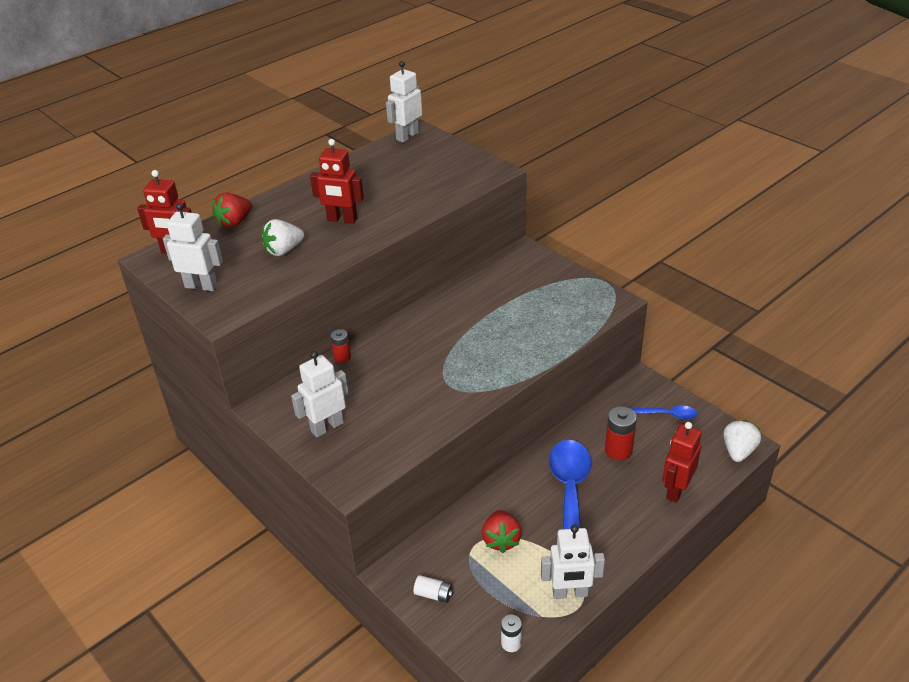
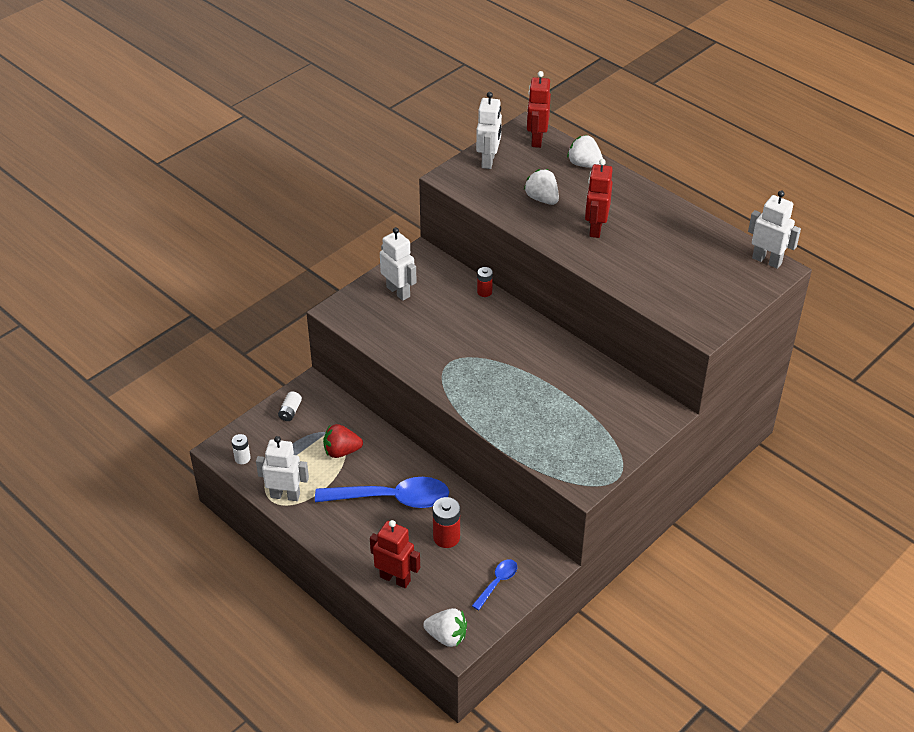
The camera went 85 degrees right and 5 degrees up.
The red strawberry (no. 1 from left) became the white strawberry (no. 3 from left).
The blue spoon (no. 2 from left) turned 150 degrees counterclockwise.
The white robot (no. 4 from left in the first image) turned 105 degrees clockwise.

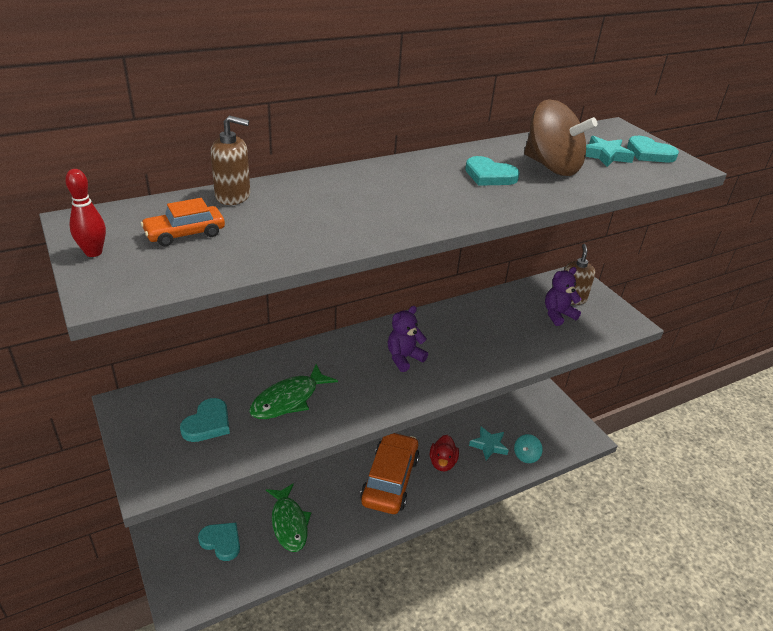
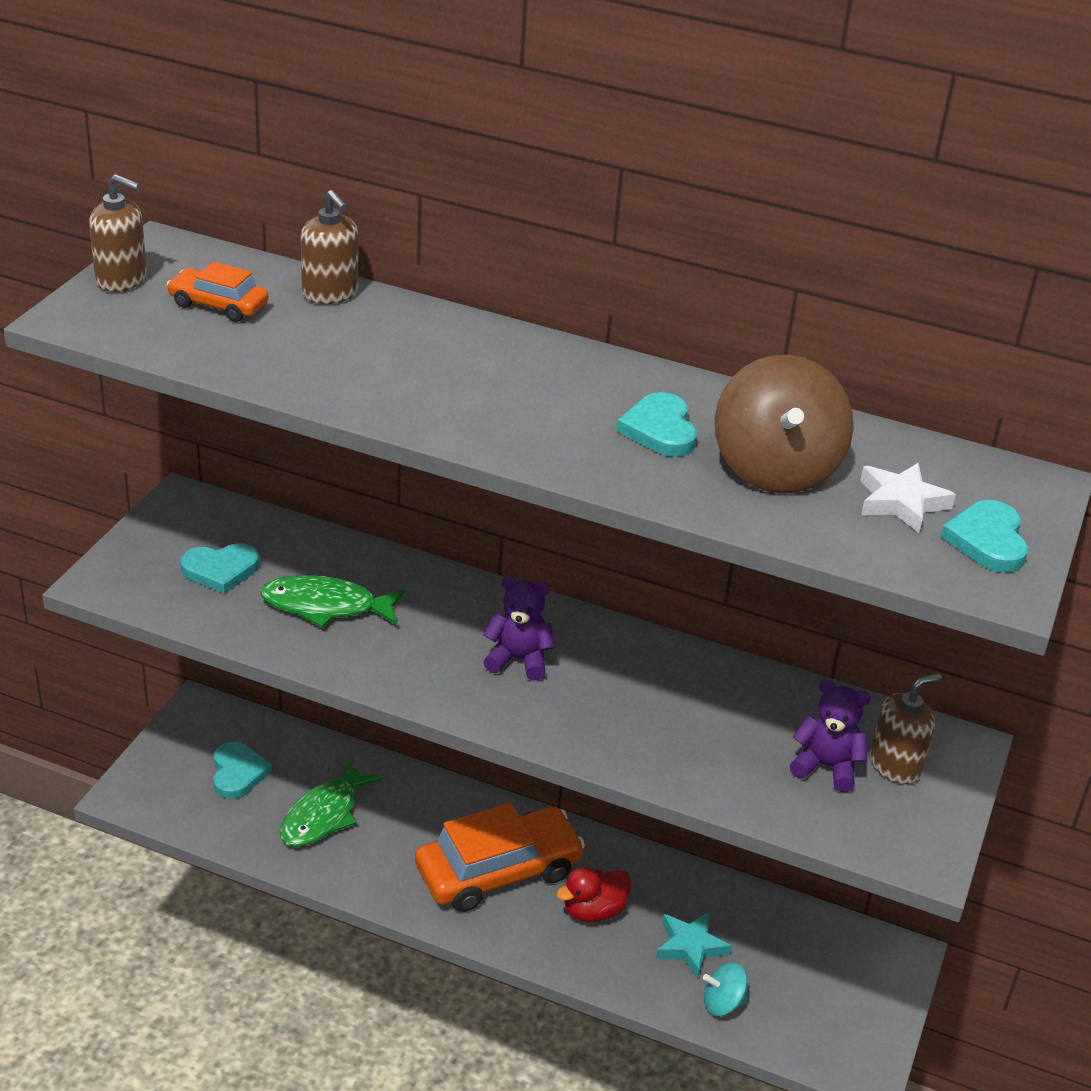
The camera went 50 degrees right and 0 degrees up.
The turquoise star (no. 2 from left) became the white star.
The red bowling pin was replaced by the brown soap dispenser (no. 1 from left).

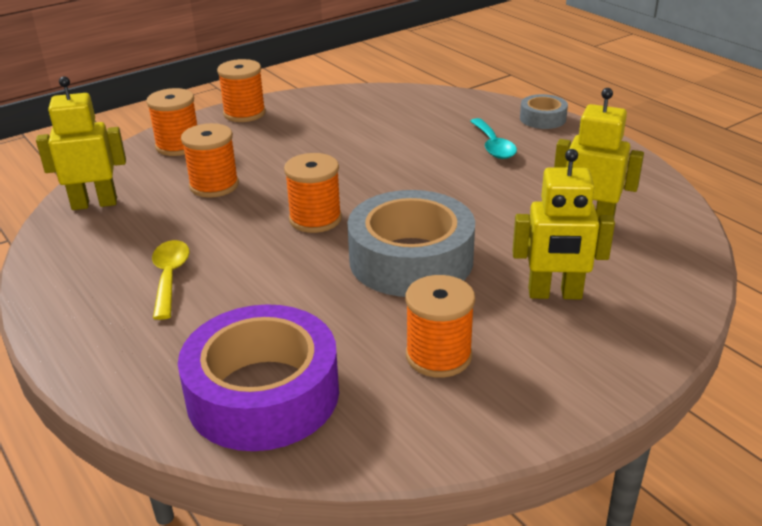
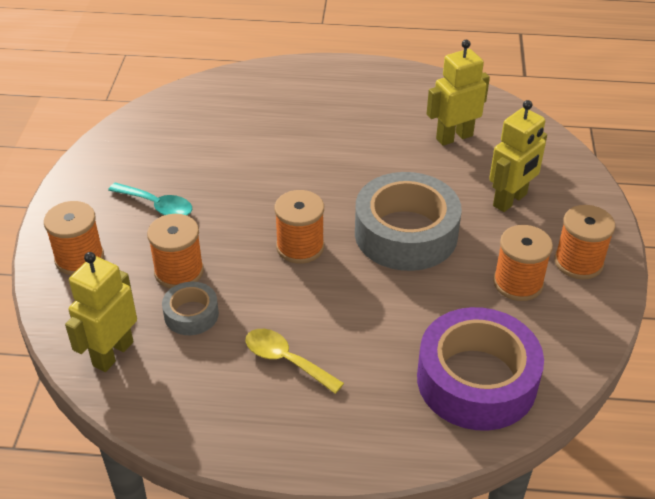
The camera went 50 degrees left and 10 degrees up.
The orange spool (no. 3 from left in the first image) moved.
The grey tape (no. 2 from left in the first image) moved.
The turquoise spoon moved.

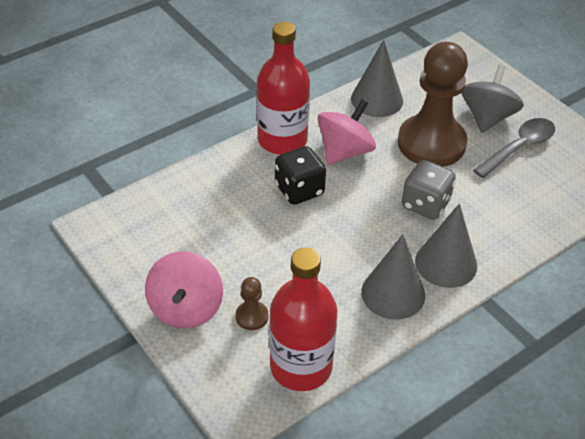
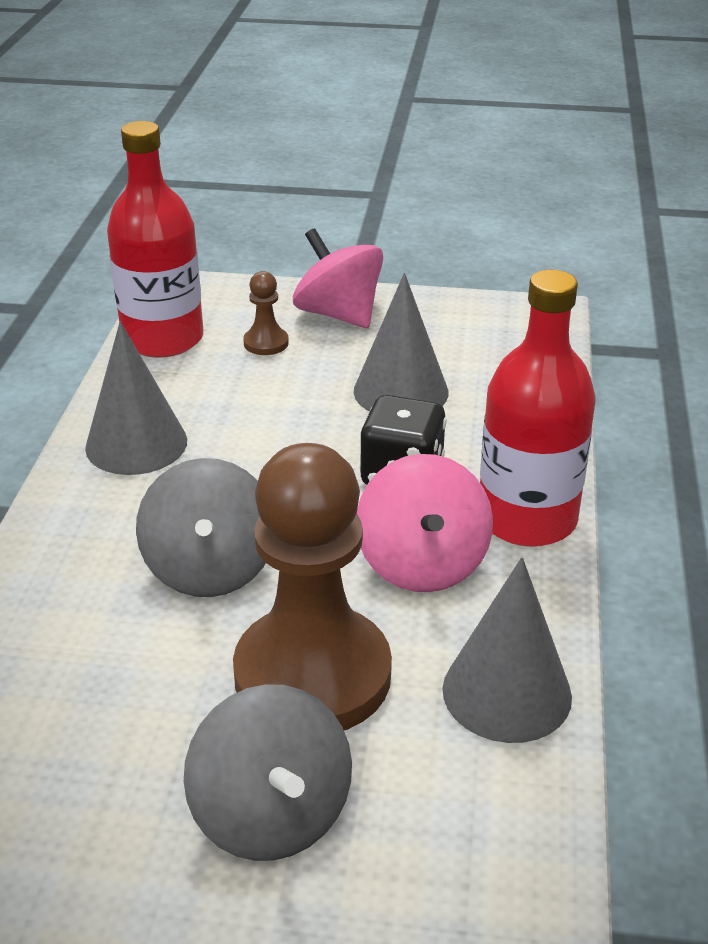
The camera went 135 degrees right and 10 degrees down.
The grey spoon disappeared.
The grey dice was replaced by the grey spinning top (no. 1 from left).
The grey cone (no. 3 from left in the first image) moved.

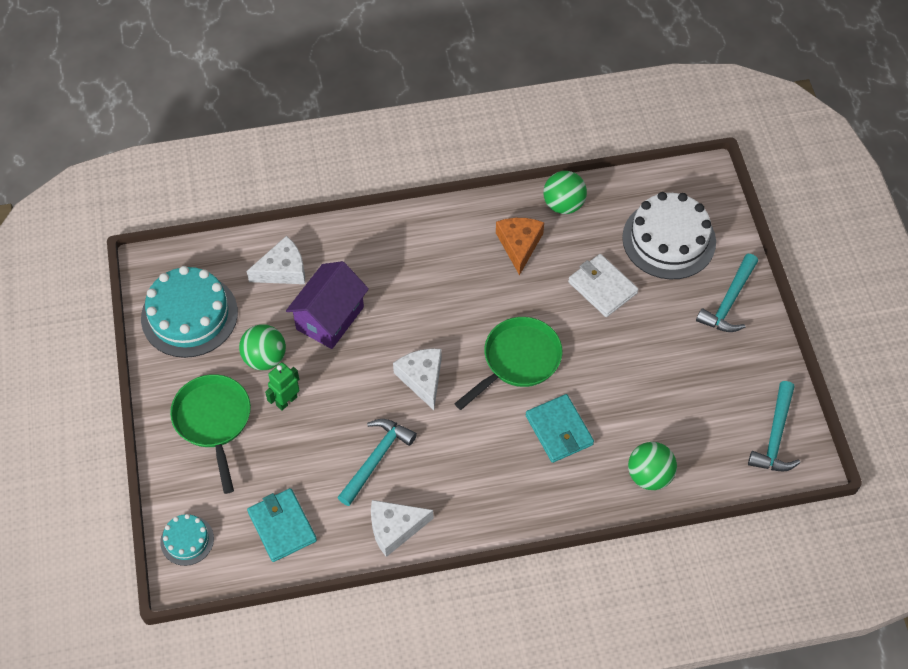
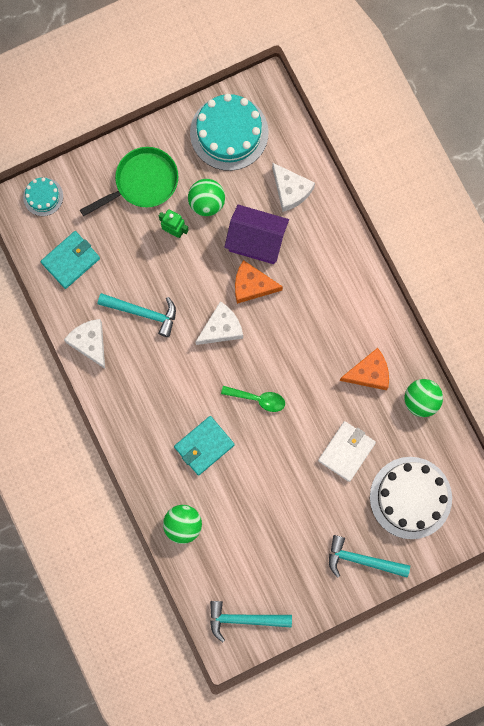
The camera went 75 degrees right and 20 degrees up.
The green pan (no. 2 from left) was replaced by the green spoon.
The orange cheese (no. 1 from left) appeared.

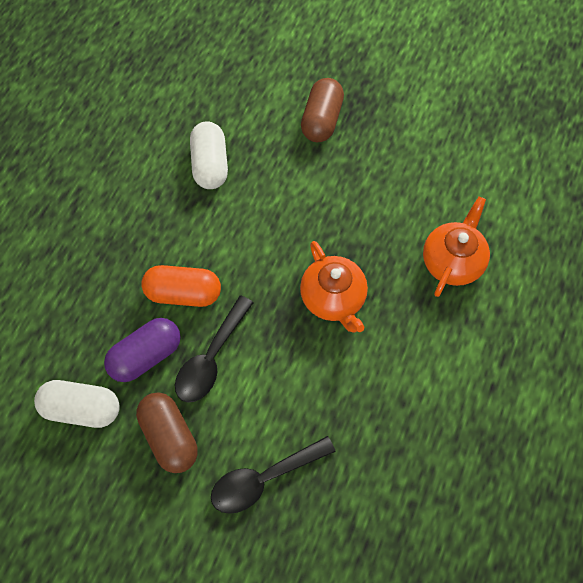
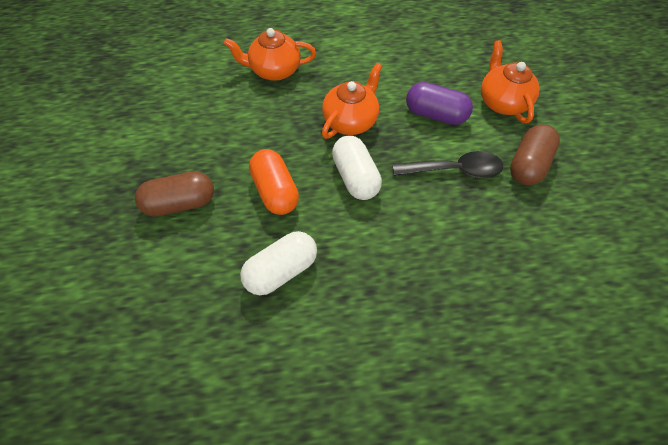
The camera went 120 degrees left and 5 degrees down.
The orange capsule moved.
The purple capsule moved.
The white capsule (no. 1 from left in the first image) moved.
The black spoon (no. 2 from left) was replaced by the orange teapot (no. 3 from left).

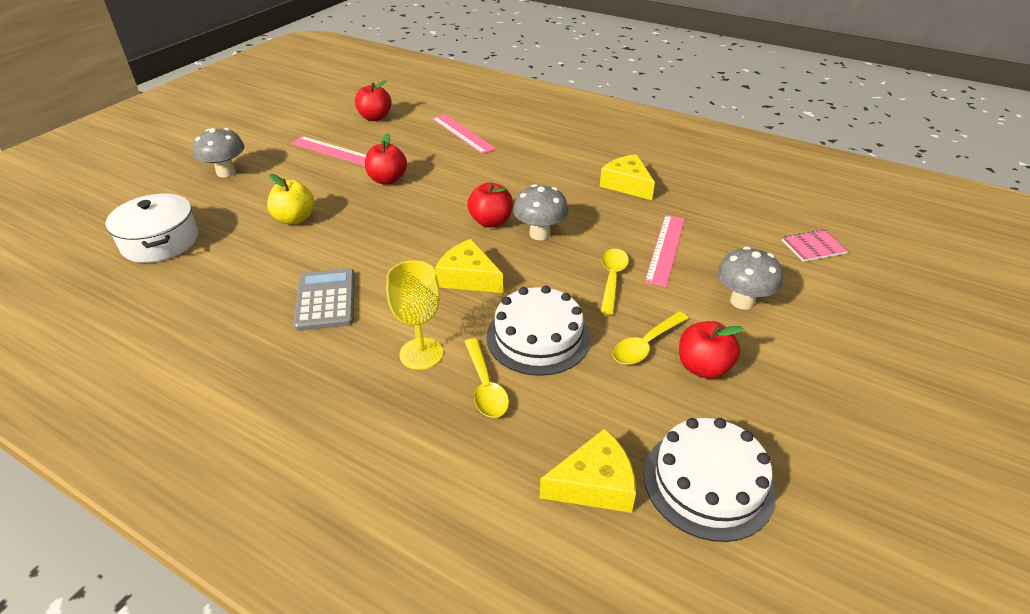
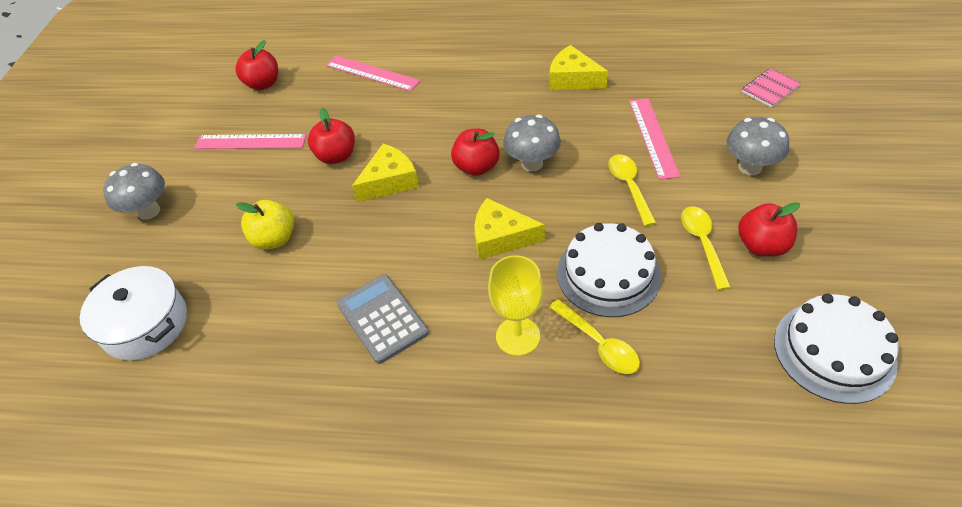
The camera went 20 degrees left and 10 degrees up.
The yellow spoon (no. 3 from left) turned 150 degrees clockwise.
The yellow cheese (no. 2 from left in the first image) moved.

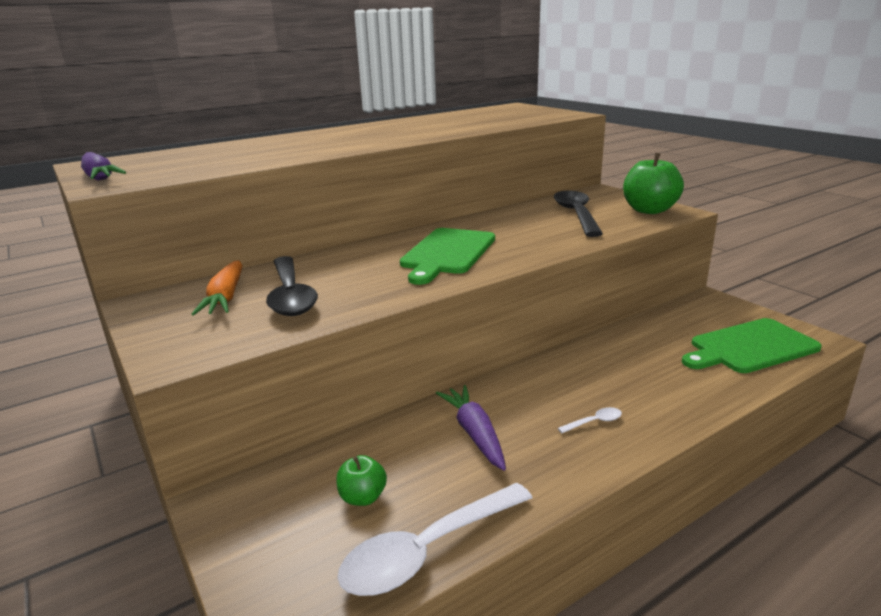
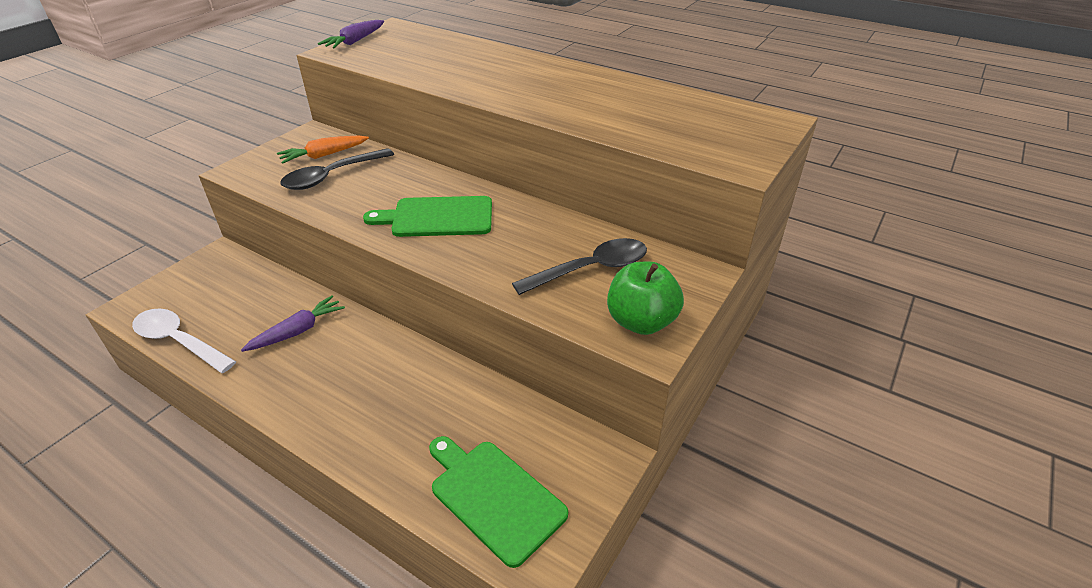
The camera went 65 degrees right and 15 degrees up.
The white spoon (no. 2 from left) disappeared.
The green apple (no. 1 from left) disappeared.

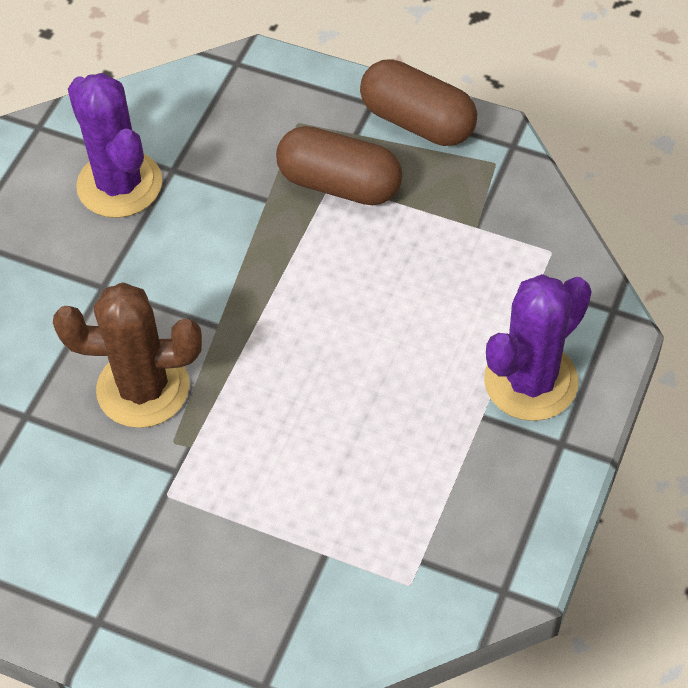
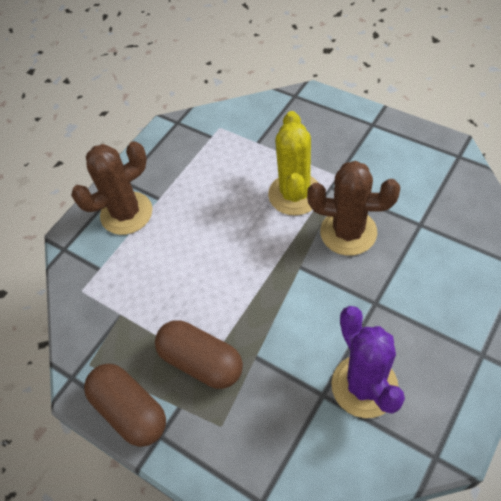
The camera went 165 degrees left and 0 degrees up.
The purple cactus (no. 2 from left) became the brown cactus (no. 1 from left).
The yellow cactus appeared.

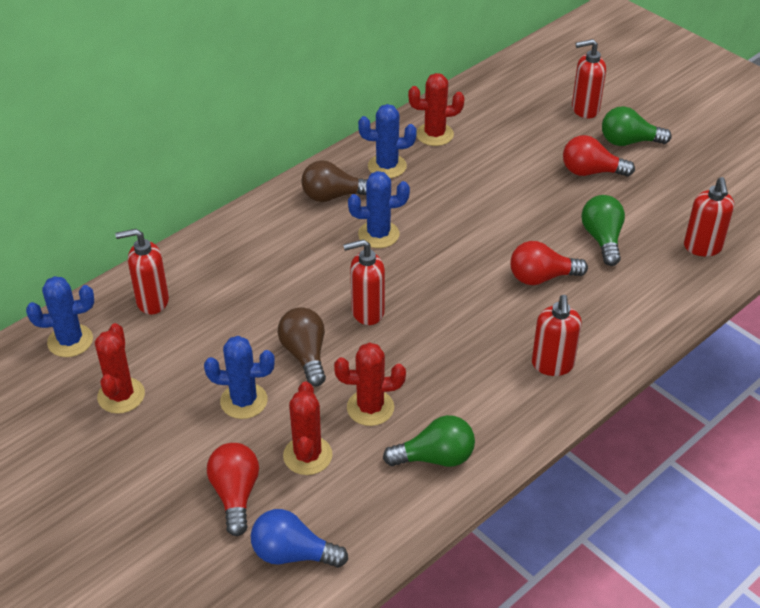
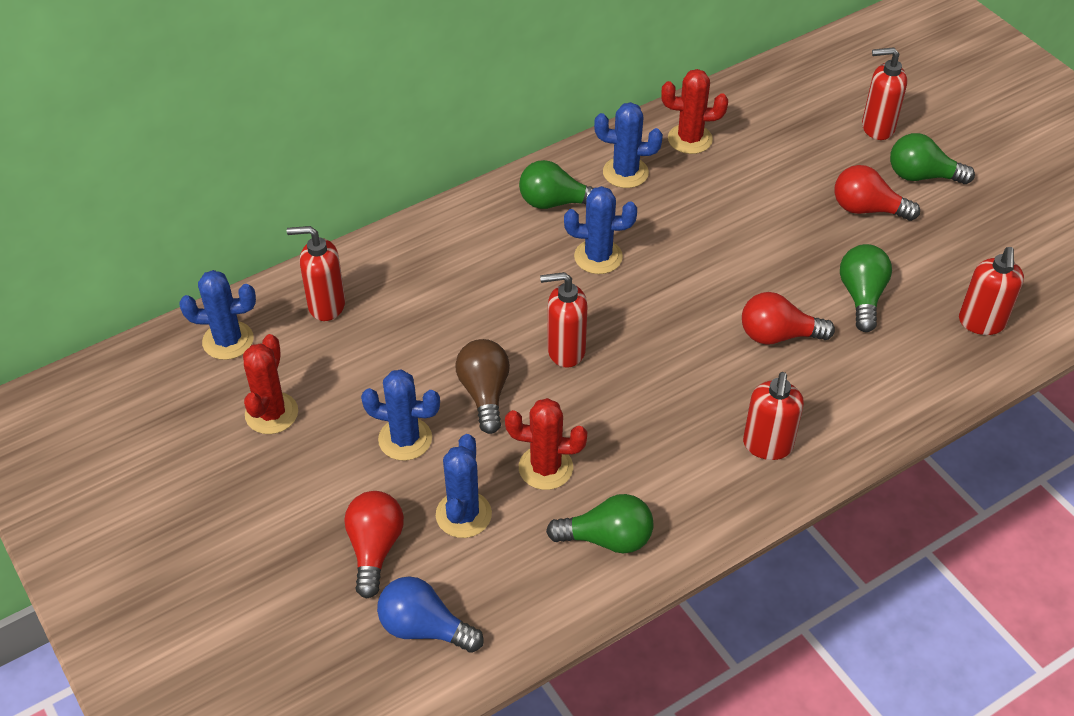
The camera went 10 degrees right and 5 degrees up.
The brown light bulb (no. 2 from left) became the green light bulb (no. 1 from left).
The red cactus (no. 2 from left) became the blue cactus (no. 3 from left).

